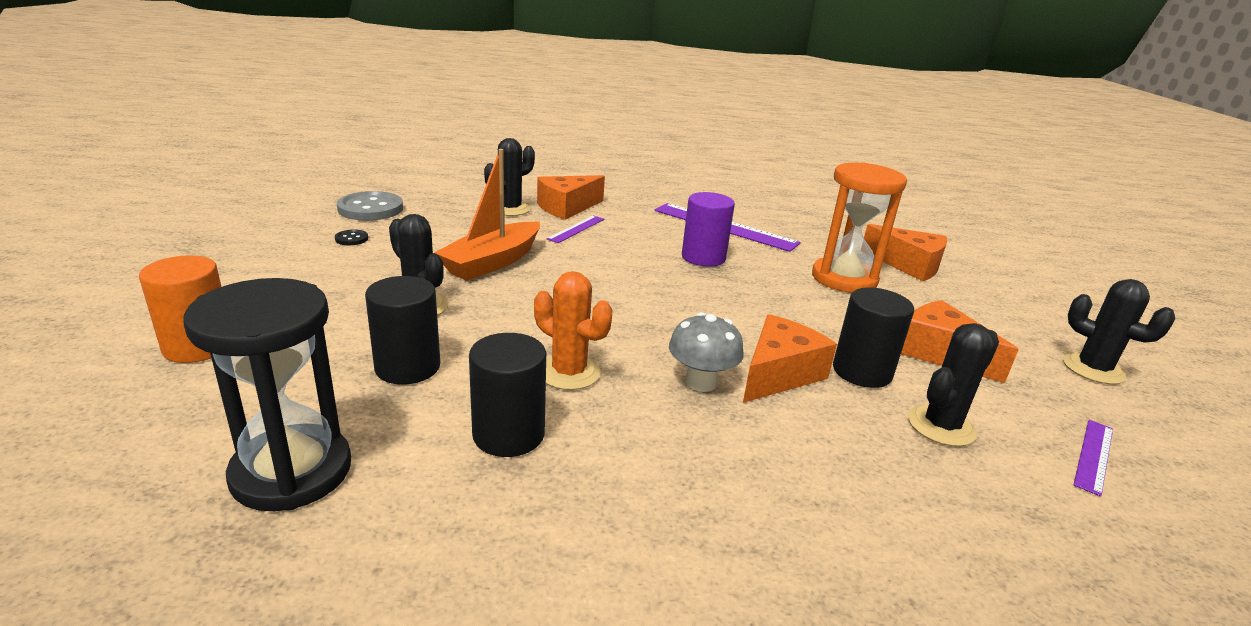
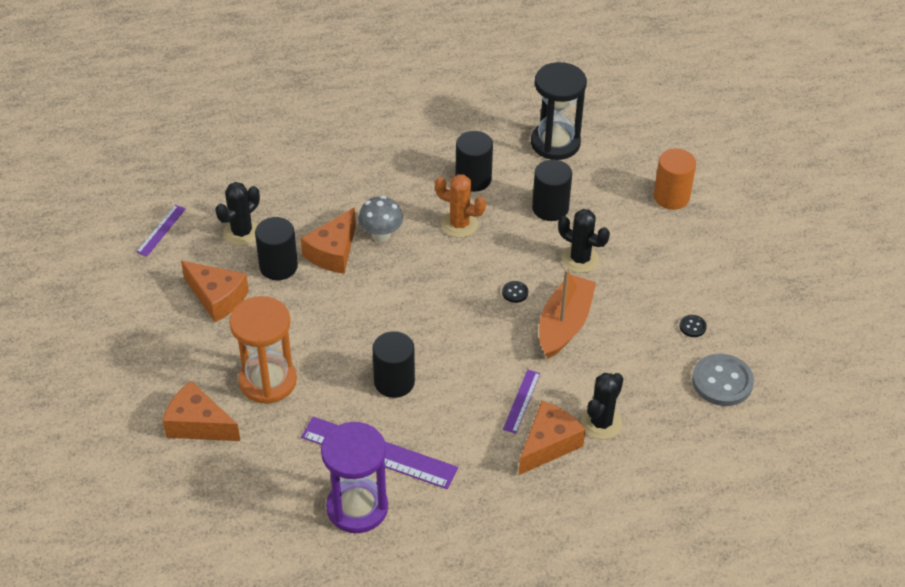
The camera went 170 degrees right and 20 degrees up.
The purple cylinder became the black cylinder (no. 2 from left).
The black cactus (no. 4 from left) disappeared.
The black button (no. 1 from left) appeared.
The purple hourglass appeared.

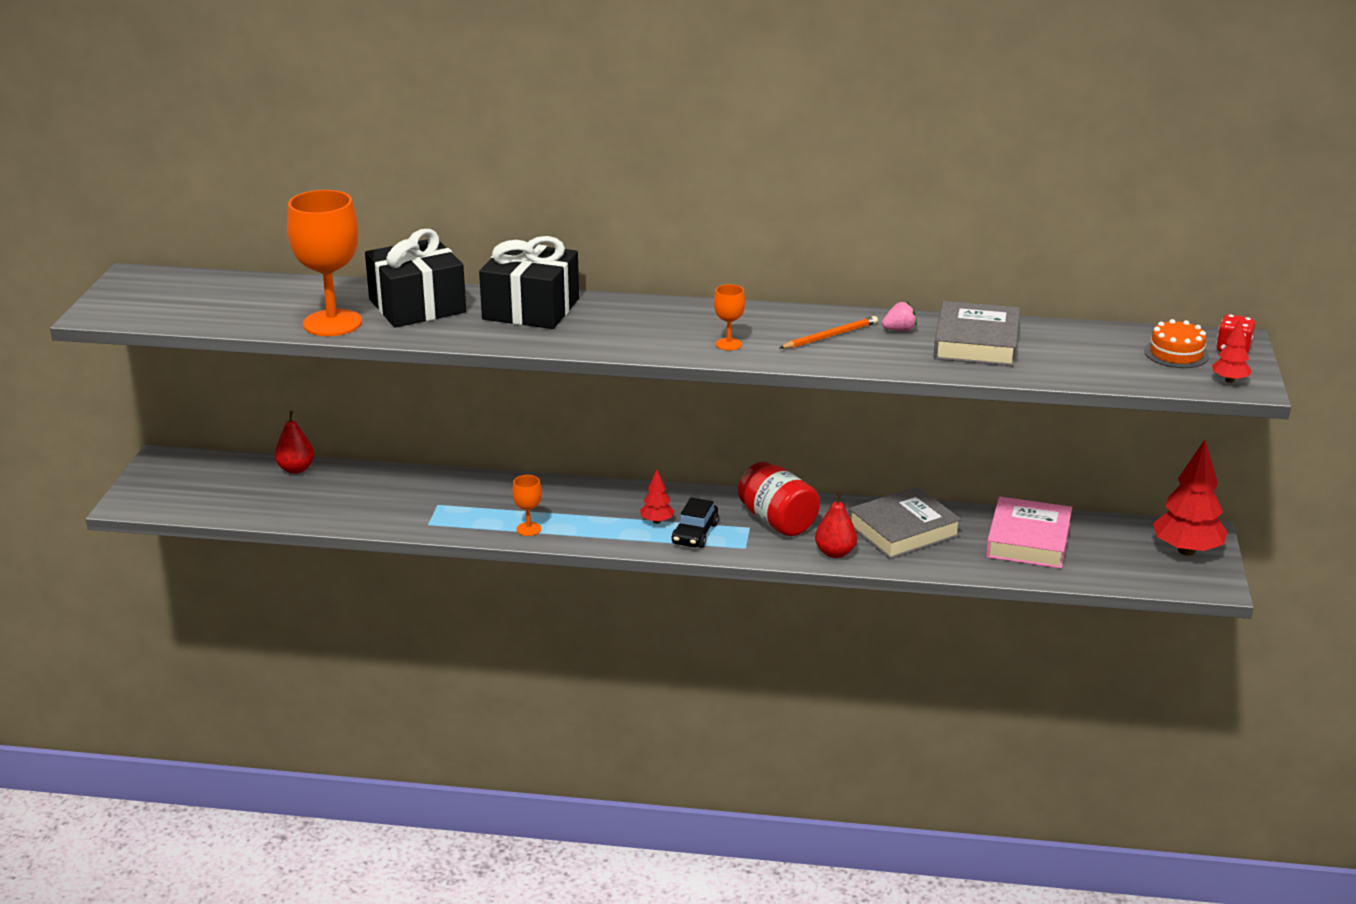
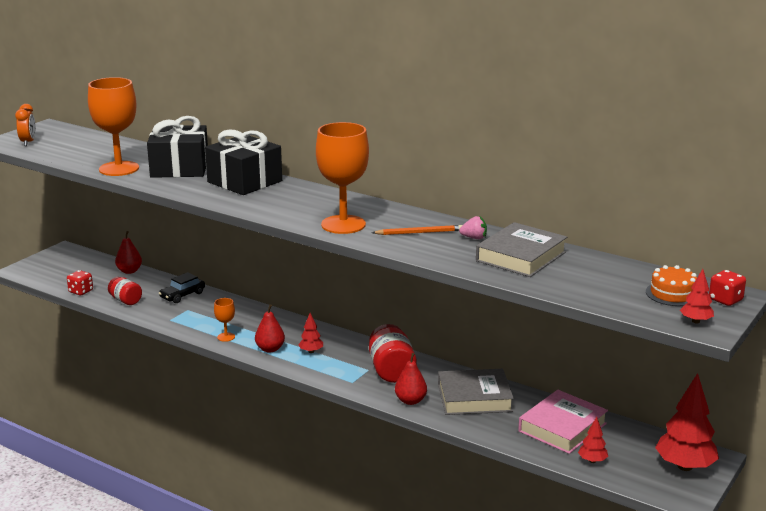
The camera went 25 degrees right and 5 degrees down.
The orange goblet (no. 3 from left) changed to 2.24 times the size.
The black car moved.
The orange clock appeared.
The red dice (no. 1 from left) appeared.
The red jar (no. 1 from left) appeared.
The red pear (no. 2 from left) appeared.
The red tree (no. 2 from left) appeared.

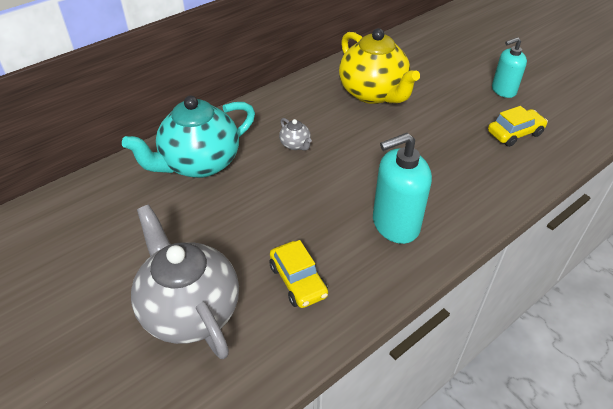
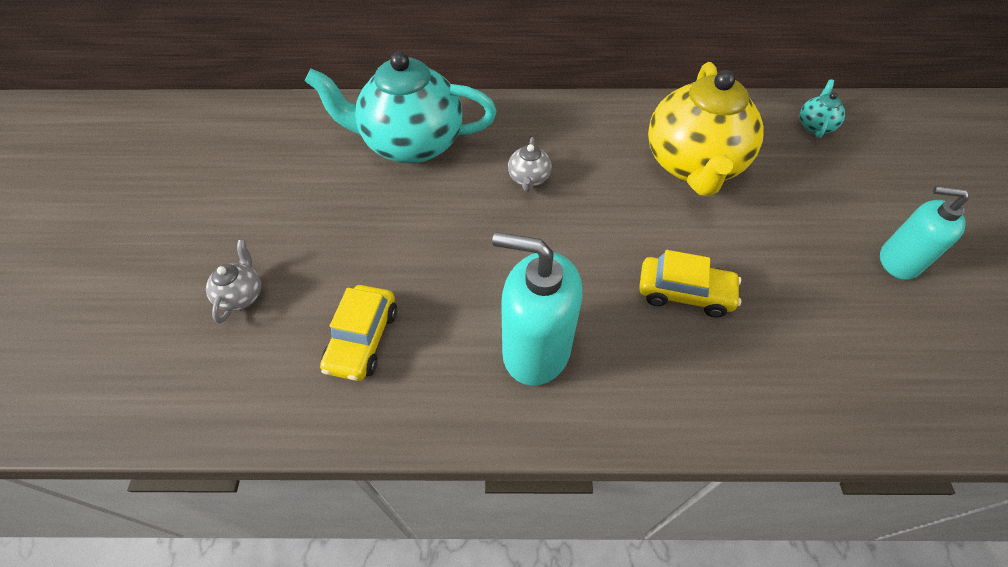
The camera went 40 degrees right and 10 degrees up.
The yellow car (no. 2 from left) moved.
The grey teapot (no. 1 from left) changed to 0.41 times the size.
The turquoise teapot (no. 2 from left) appeared.

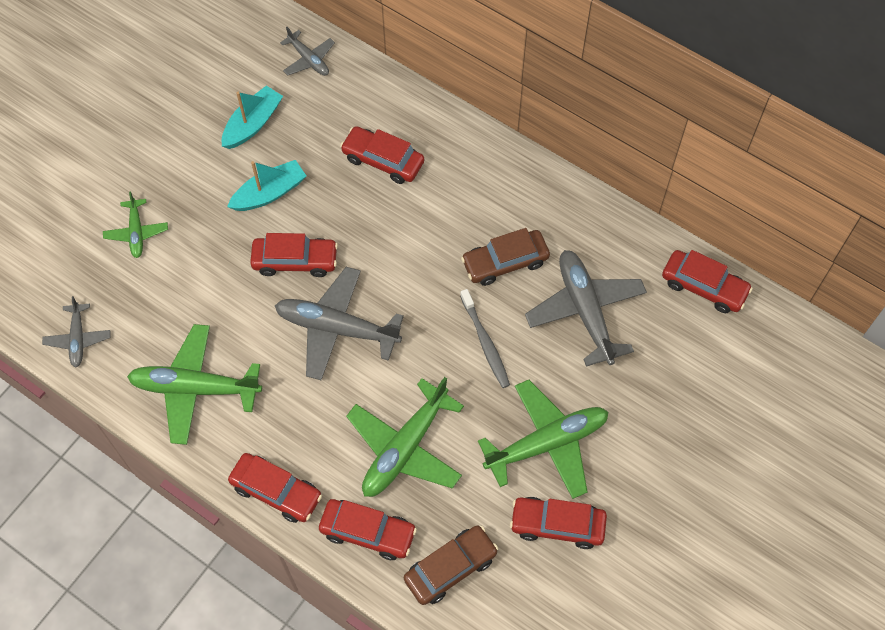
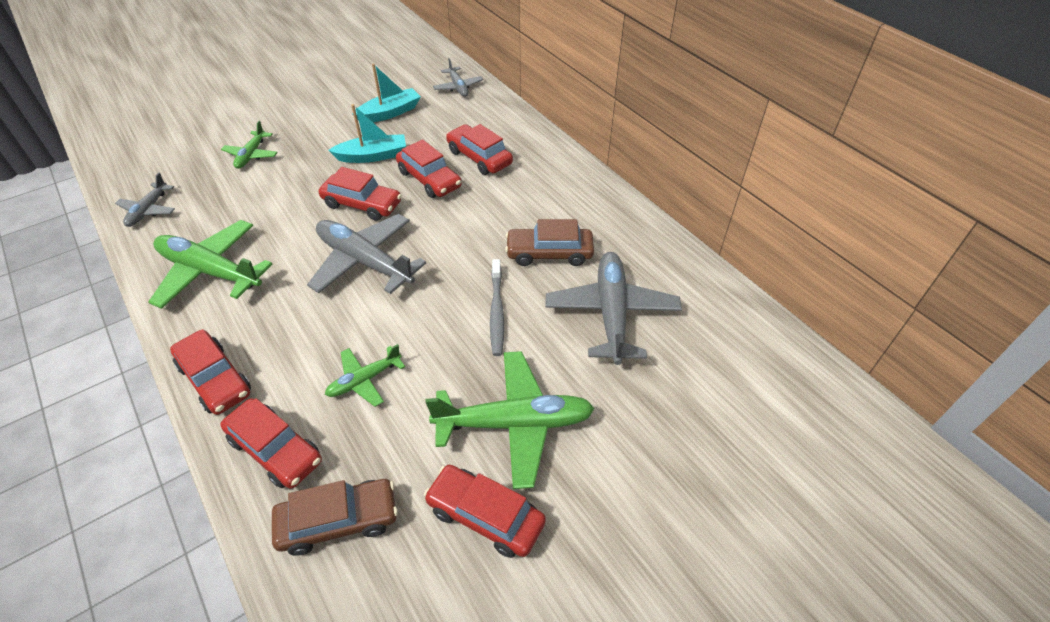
The camera went 20 degrees right and 15 degrees down.
The red car (no. 6 from left in the first image) moved.
The green plane (no. 3 from left) changed to 0.54 times the size.

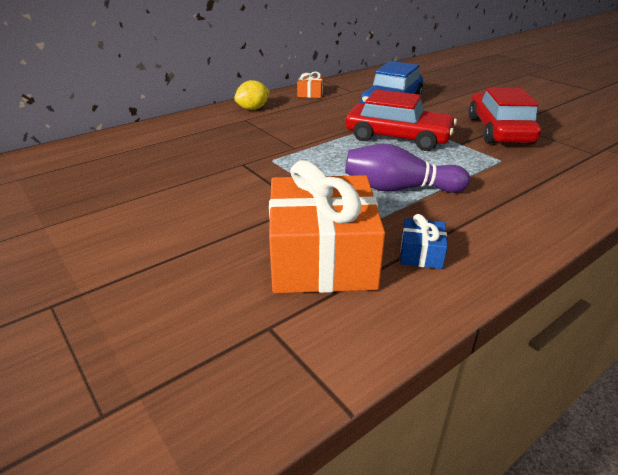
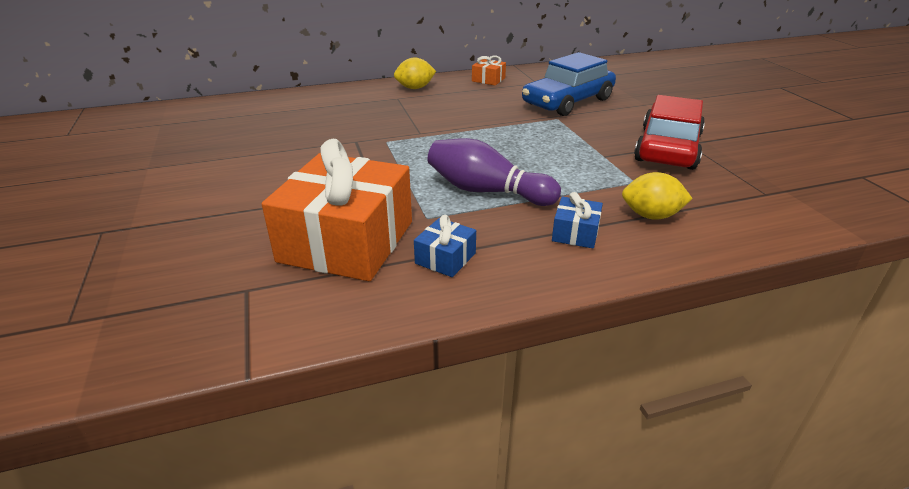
The camera went 20 degrees right and 0 degrees up.
The red car (no. 1 from left) disappeared.
The yellow lemon (no. 2 from left) appeared.
The blue gift (no. 2 from left) appeared.

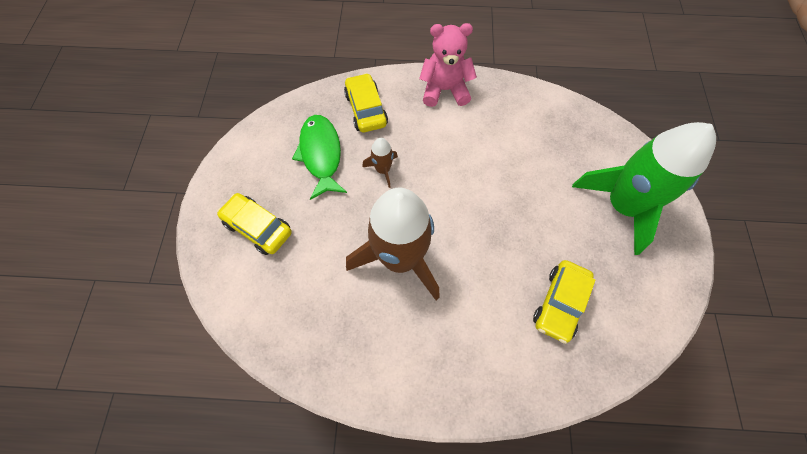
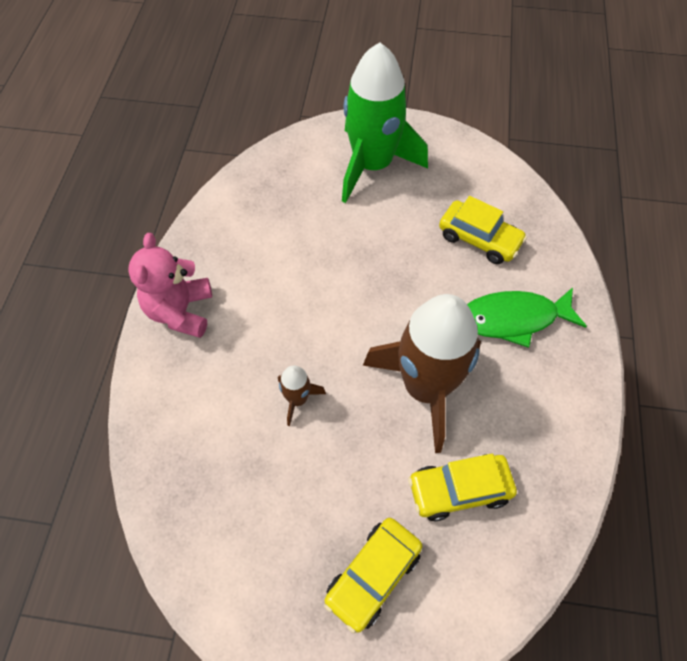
The camera went 85 degrees left and 5 degrees down.
The yellow car (no. 2 from left) moved.
The green fish moved.

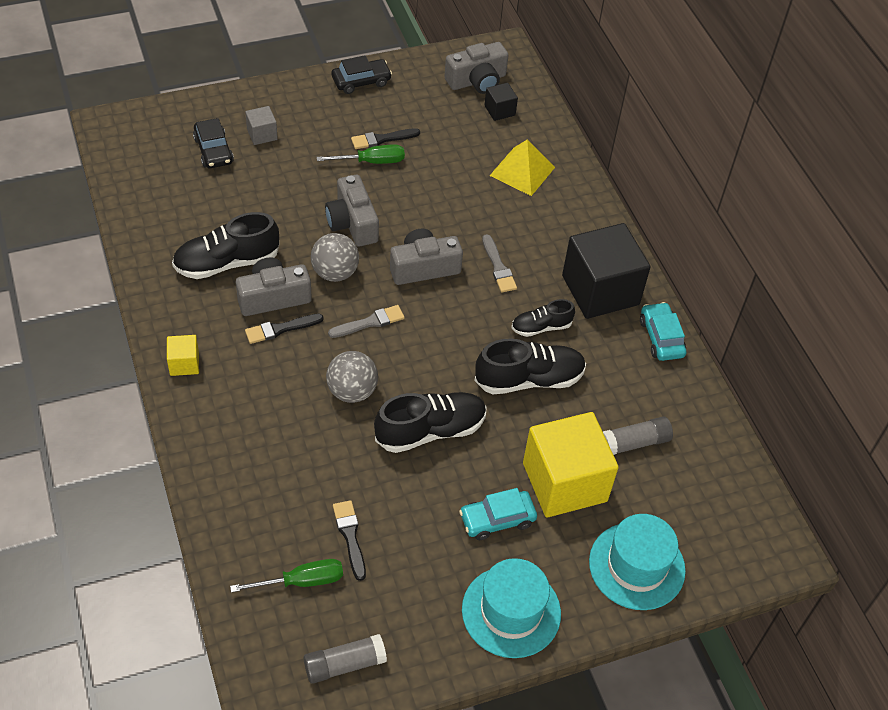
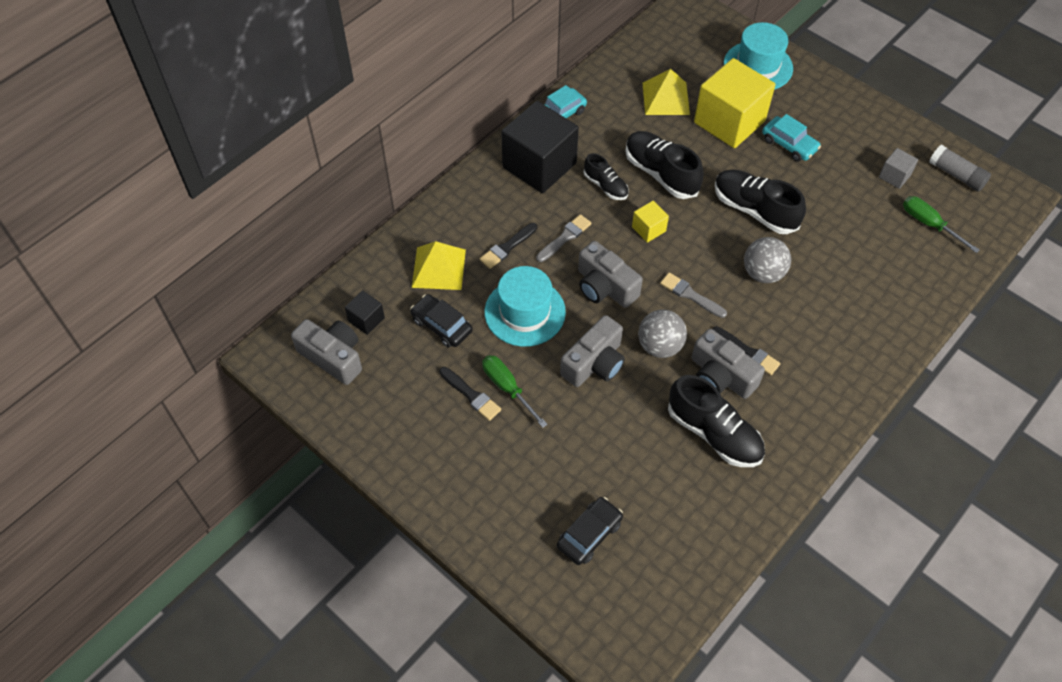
The camera went 115 degrees left and 5 degrees up.
The black car (no. 2 from left in the first image) moved.
The grey cube moved.
The yellow cube (no. 1 from left) moved.
The grey glue stick (no. 2 from left) was replaced by the yellow pyramid (no. 2 from left).
The black brush (no. 2 from left) moved.
The turquoise hat (no. 1 from left) moved.

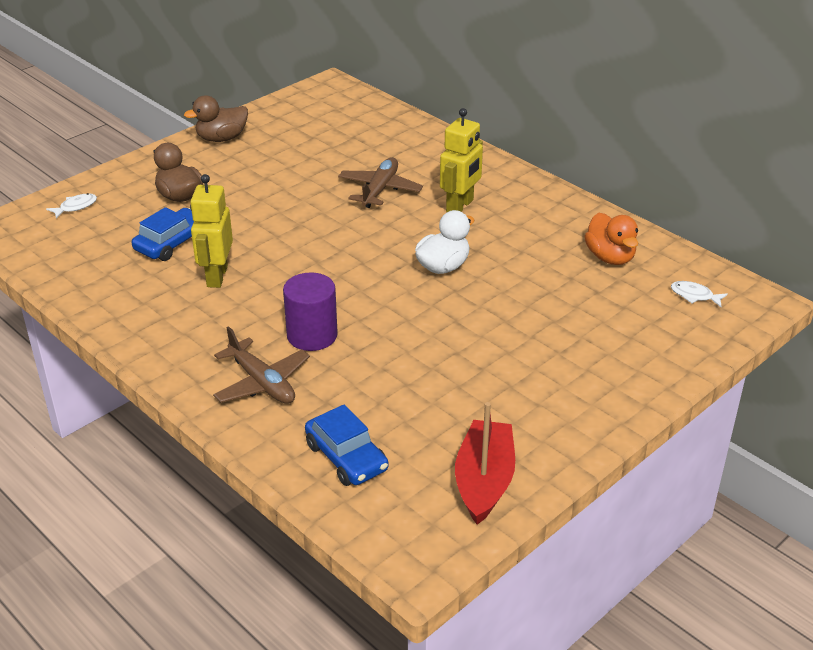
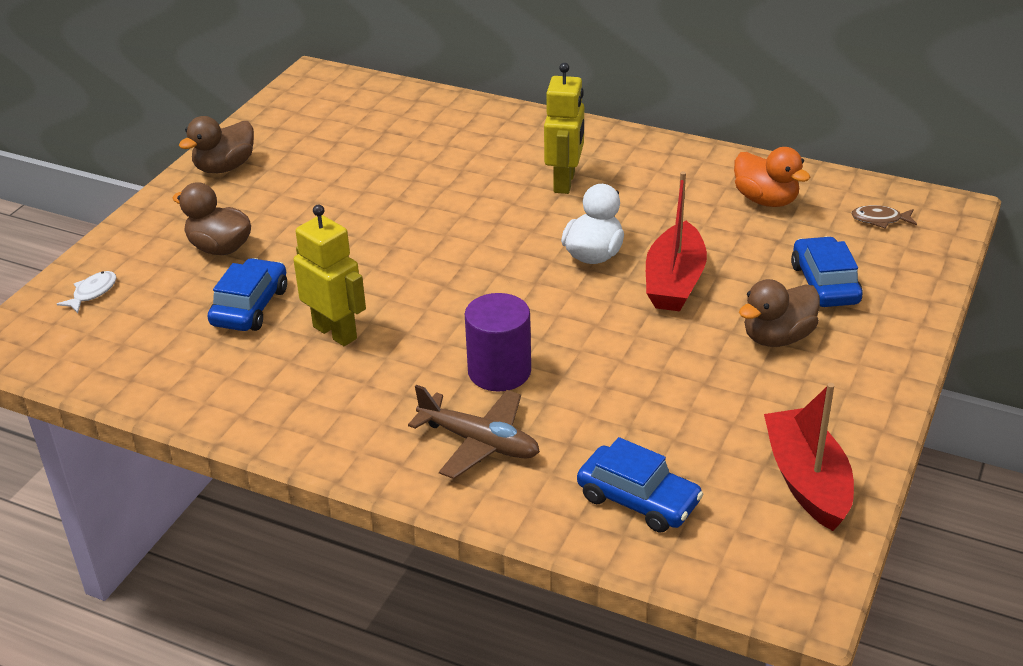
The camera went 20 degrees left and 0 degrees up.
The brown plane (no. 2 from left) disappeared.
The yellow robot (no. 1 from left) turned 150 degrees clockwise.
The white fish (no. 2 from left) became the brown fish.
The red boat (no. 1 from left) appeared.
The blue car (no. 3 from left) appeared.
The brown duck (no. 3 from left) appeared.

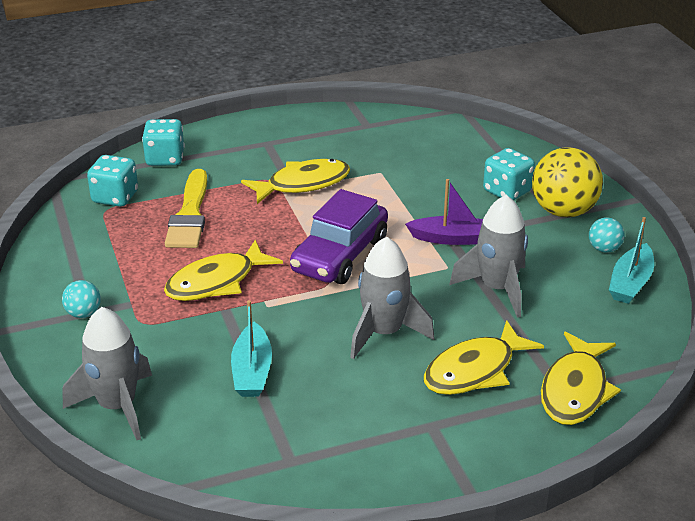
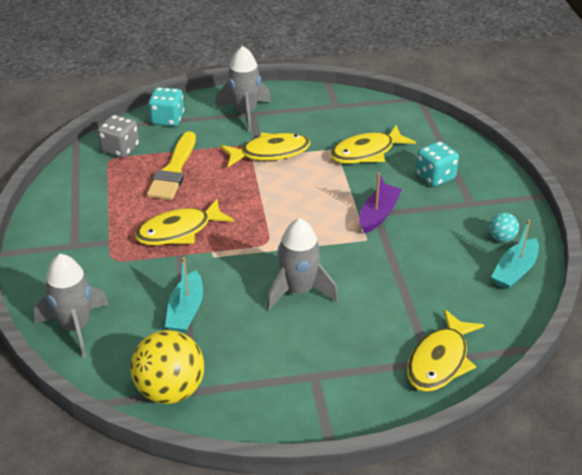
The camera went 10 degrees right and 5 degrees up.
The yellow ball moved.
The turquoise dice (no. 1 from left) became the grey dice.
The purple boat turned 75 degrees counterclockwise.
The purple car disappeared.
The grey rocket (no. 3 from left in the first image) moved.
The turquoise ball (no. 1 from left) disappeared.
The yellow fish (no. 3 from left) moved.

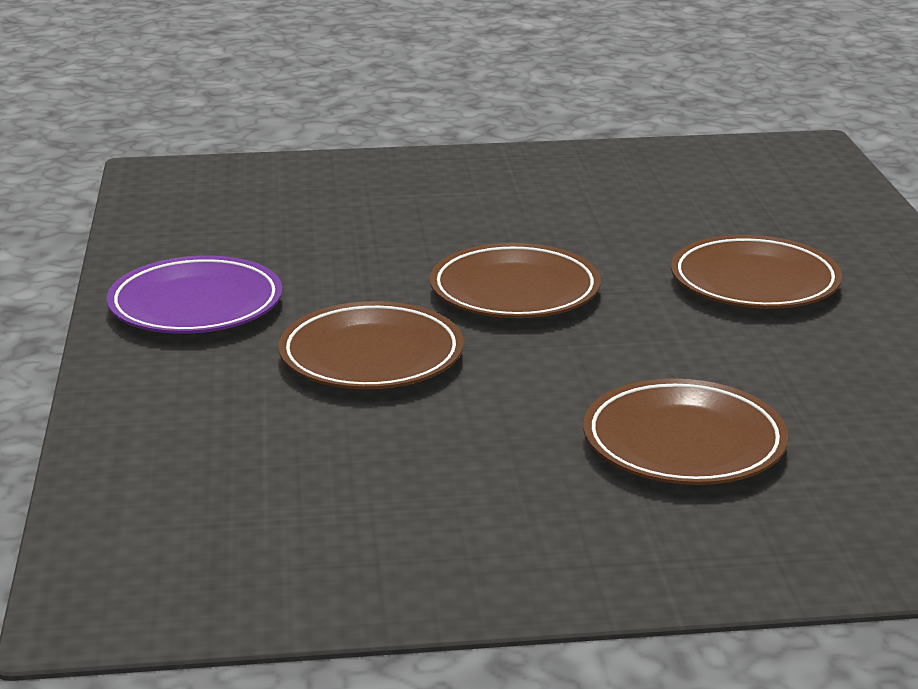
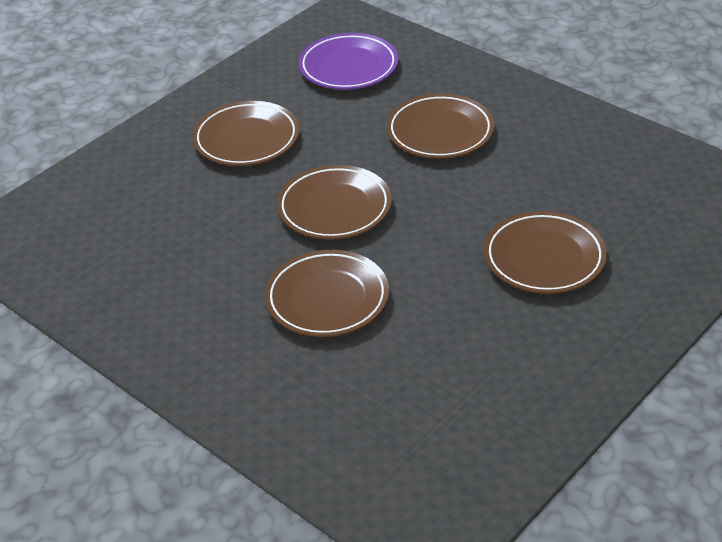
The camera went 40 degrees left and 15 degrees up.
The purple plate moved.
The brown plate (no. 1 from left) appeared.

